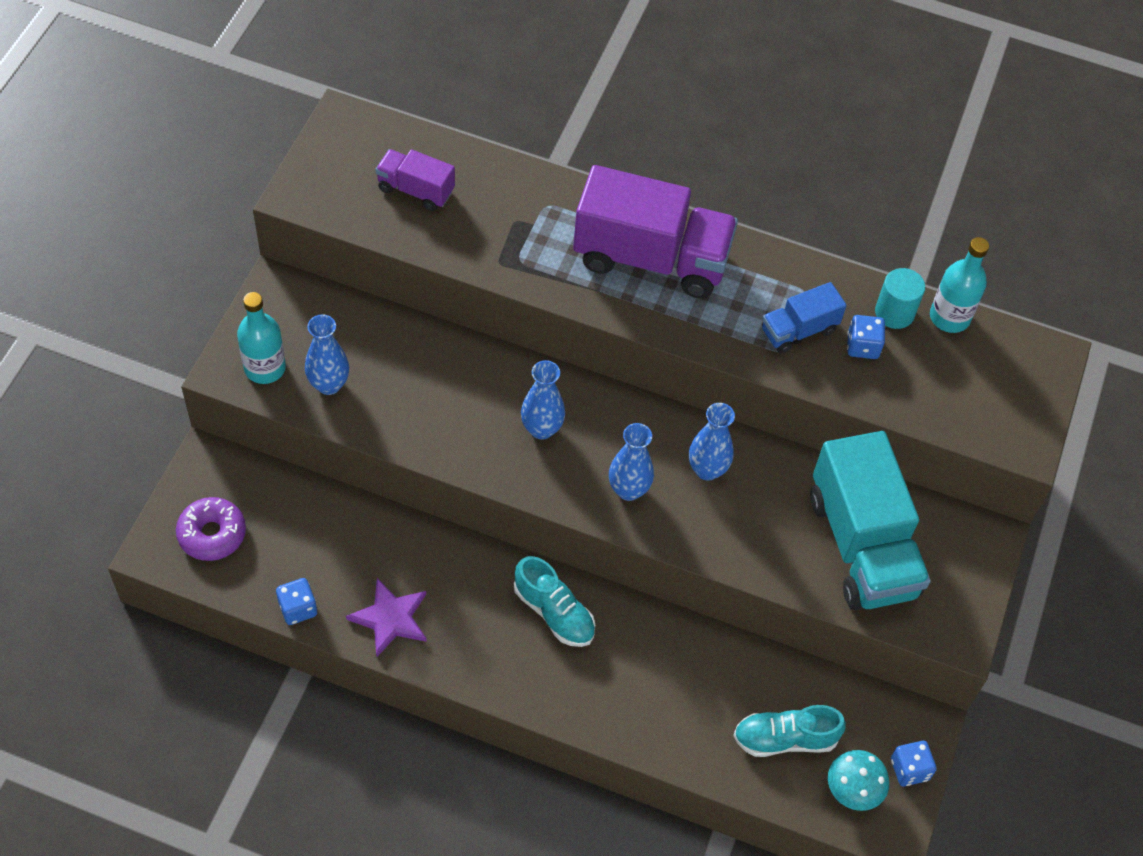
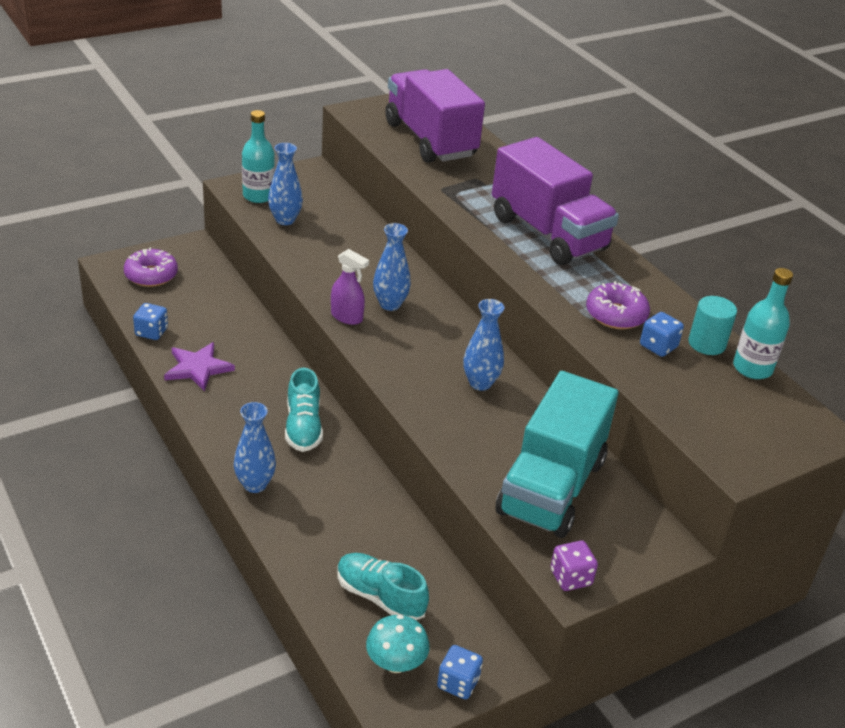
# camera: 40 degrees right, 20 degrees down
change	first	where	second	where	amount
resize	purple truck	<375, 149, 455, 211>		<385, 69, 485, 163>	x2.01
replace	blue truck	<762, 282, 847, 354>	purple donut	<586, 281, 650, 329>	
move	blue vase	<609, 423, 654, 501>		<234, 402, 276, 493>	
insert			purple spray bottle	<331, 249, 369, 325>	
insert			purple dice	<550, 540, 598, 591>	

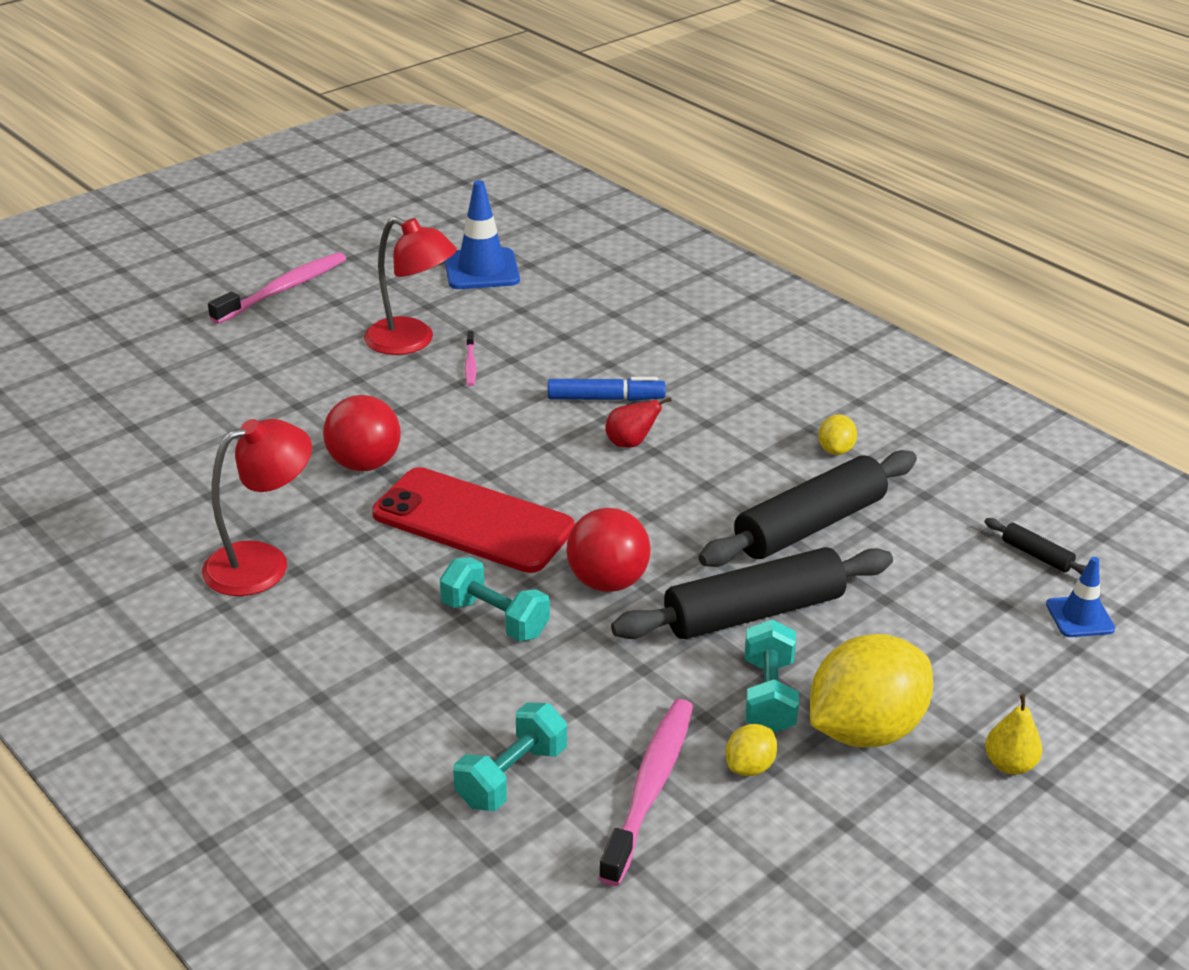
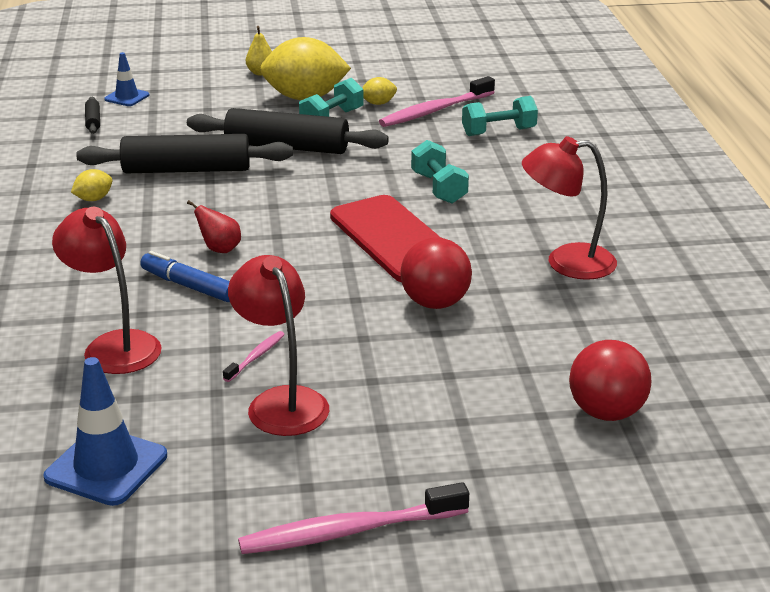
# camera: 145 degrees left, 5 degrees down
change	first	where	second	where	amount
move	red ball	<566, 508, 651, 592>		<569, 340, 651, 421>	
insert			red lamp	<52, 207, 162, 374>	

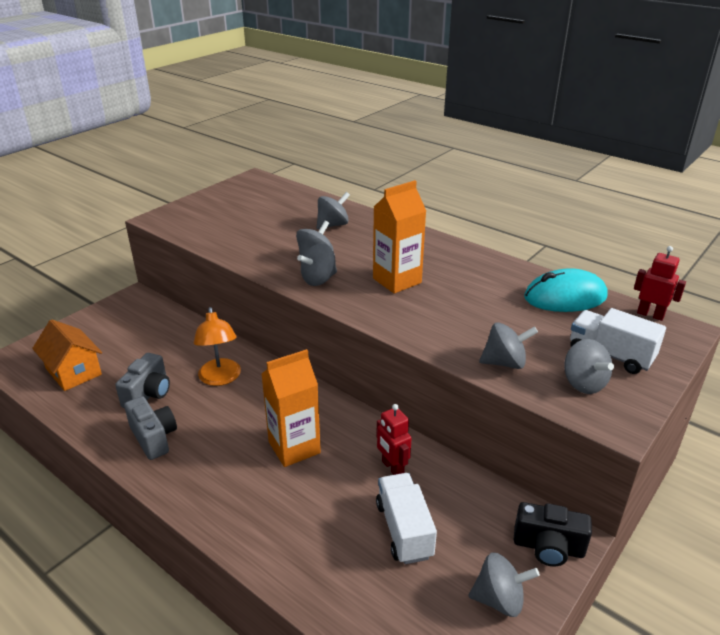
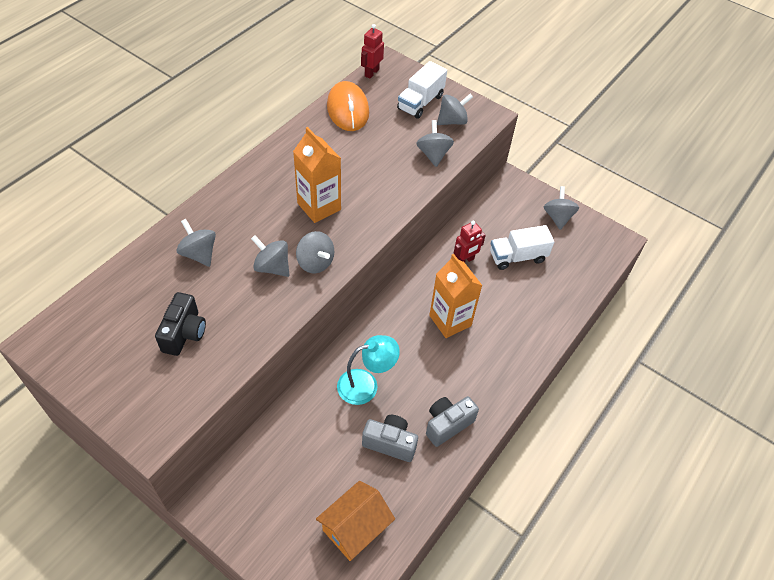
# camera: 95 degrees left, 20 degrees up
change	first	where	second	where	amount
recolor	turquoise mouse	<524, 268, 608, 312>	orange mouse	<327, 81, 369, 131>	
recolor	orange lamp	<194, 307, 241, 386>	turquoise lamp	<337, 335, 400, 405>	
move	black camera	<514, 502, 592, 566>		<155, 292, 206, 356>	

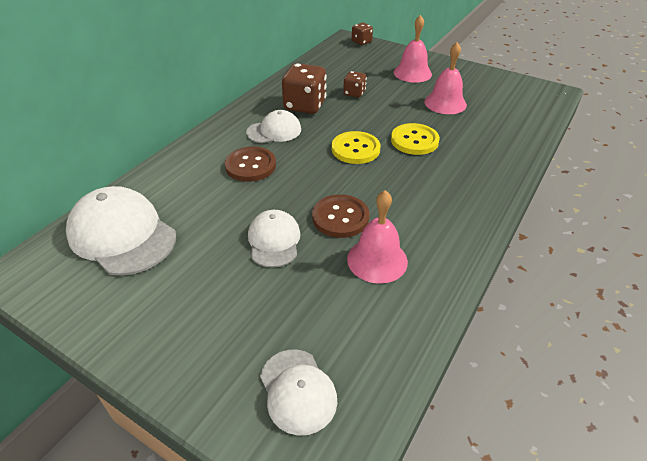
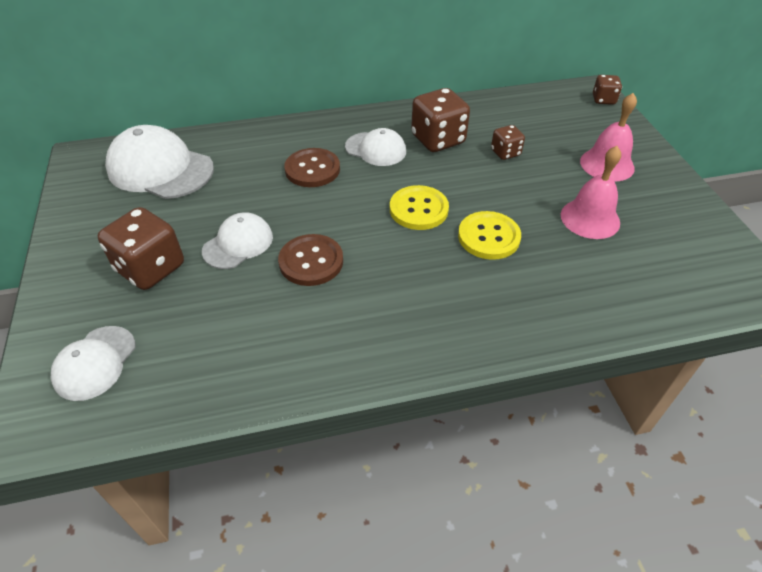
# camera: 45 degrees right, 5 degrees up
change	first	where	second	where	amount
rotate	white cap	<66, 186, 176, 276>		<105, 125, 214, 199>	60 degrees counterclockwise
delete	pink bell	<347, 190, 408, 284>			
insert			brown dice	<98, 207, 184, 290>	

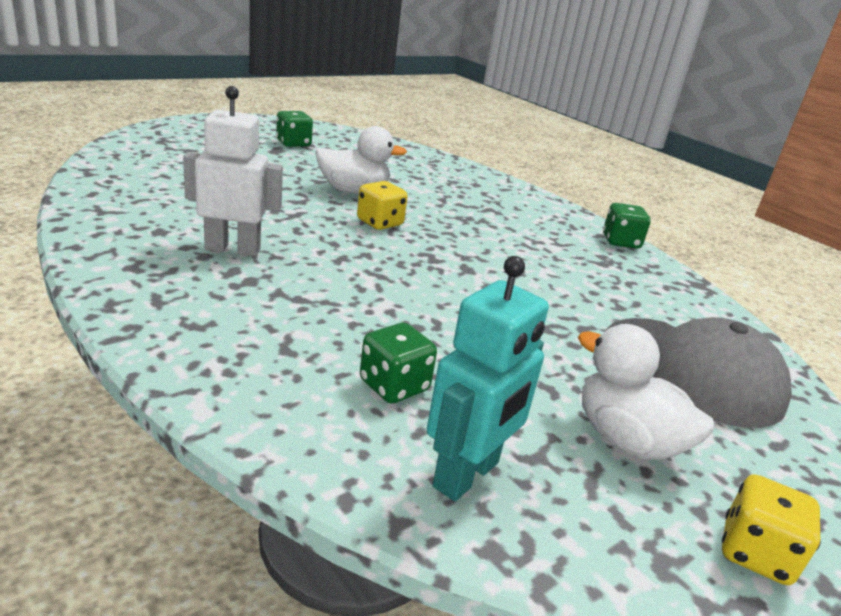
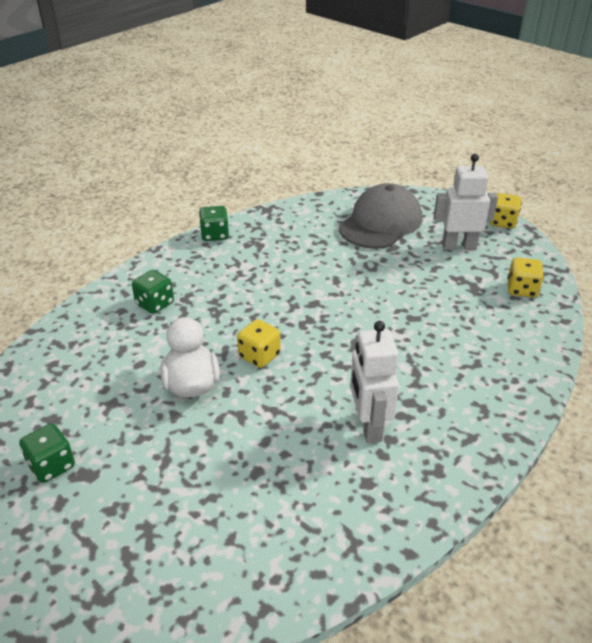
# camera: 95 degrees left, 10 degrees up
change	first	where	second	where	amount
replace	turquoise robot	<427, 256, 549, 501>	yellow dice	<507, 257, 544, 298>	
move	green dice	<360, 323, 437, 403>		<132, 270, 174, 314>	
replace	white duck	<578, 324, 715, 460>	white robot	<434, 154, 498, 250>	

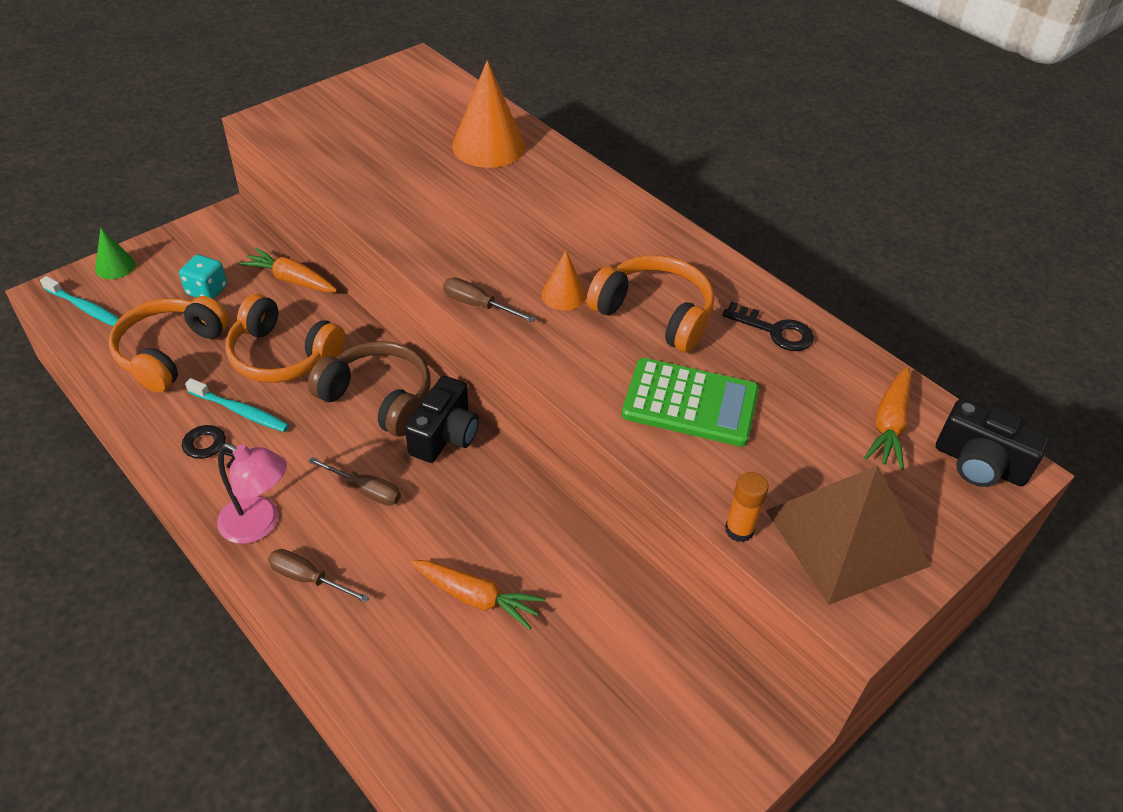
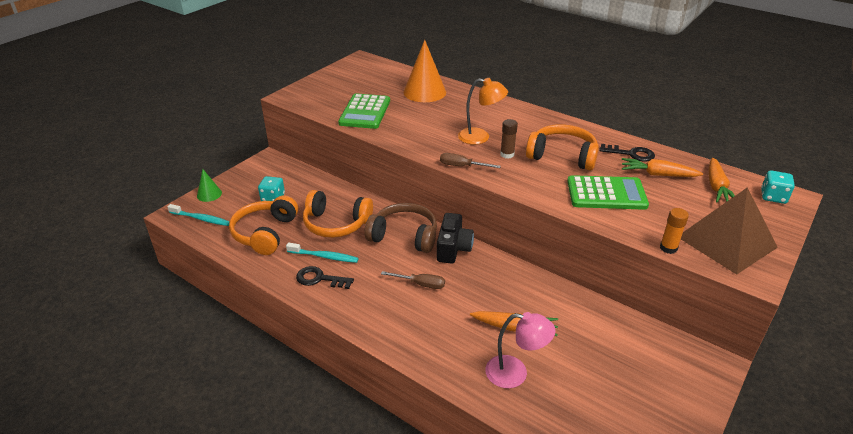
# camera: 10 degrees left, 10 degrees down
change	first	where	second	where	amount
move	orange carrot	<239, 248, 337, 292>		<622, 158, 703, 177>	
replace	orange cone	<541, 251, 586, 310>	brown glue stick	<500, 119, 518, 159>	
replace	black camera	<936, 399, 1049, 487>	turquoise dice	<761, 170, 795, 204>	
move	pink lamp	<217, 443, 287, 544>		<485, 312, 556, 388>	
delete	brown screwdriver	<268, 549, 370, 603>			
insert			orange lamp	<458, 78, 508, 145>	
insert			green calculator	<338, 93, 390, 129>	

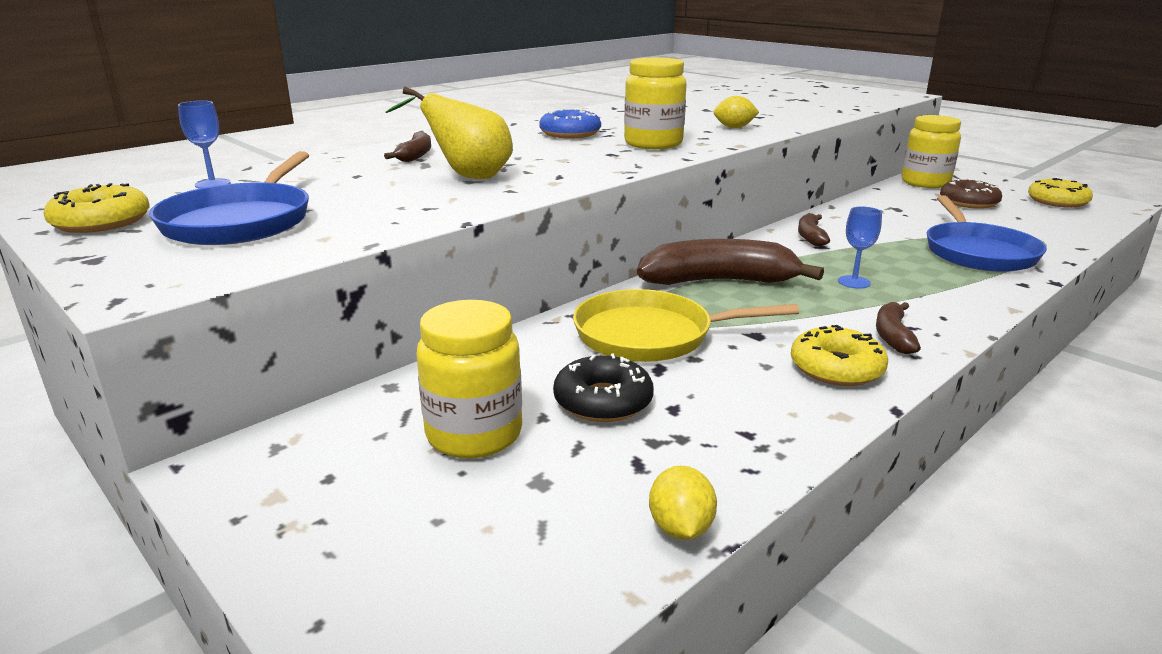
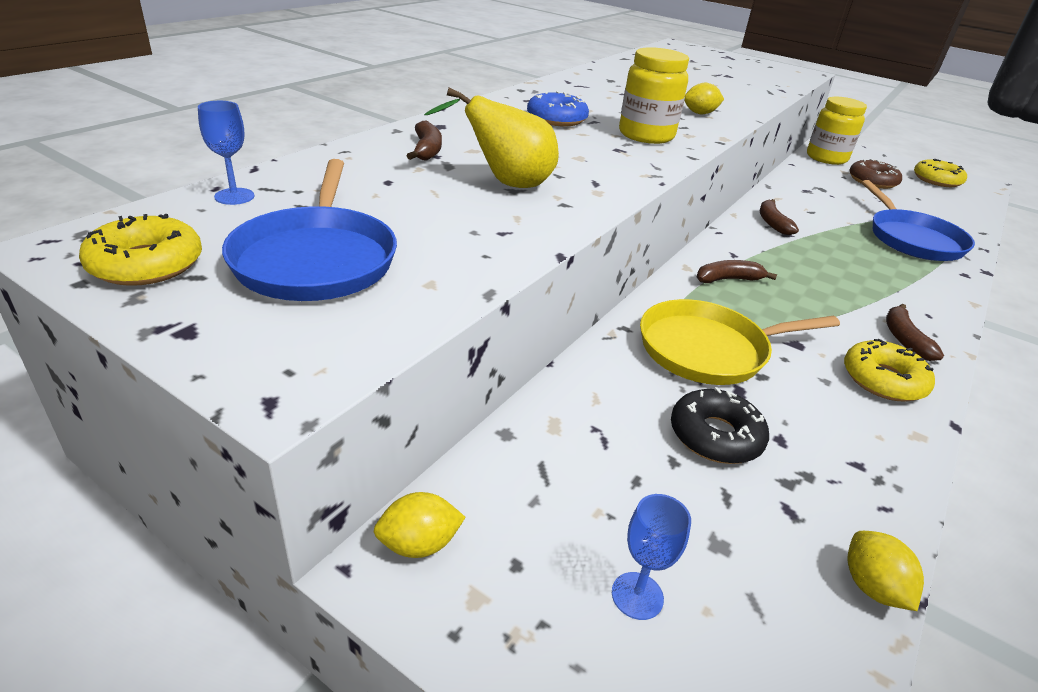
# camera: 15 degrees left, 10 degrees up
change	first	where	second	where	amount
move	blue goblet	<838, 206, 882, 289>		<612, 494, 691, 620>	
resize	brown banana	<637, 239, 824, 285>		<697, 260, 777, 283>	x0.50
delete	yellow jar	<416, 300, 522, 459>			
insert			yellow lemon	<374, 492, 466, 558>	

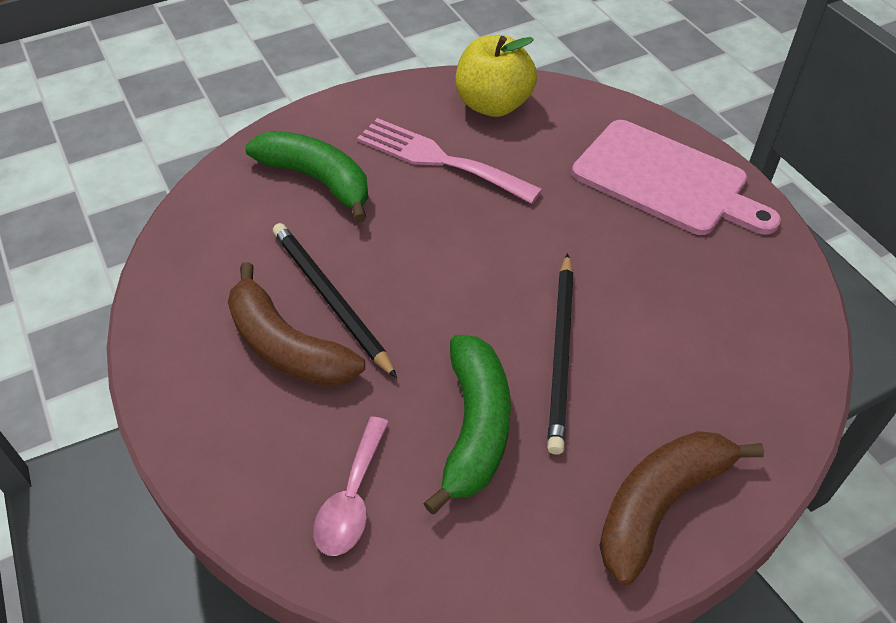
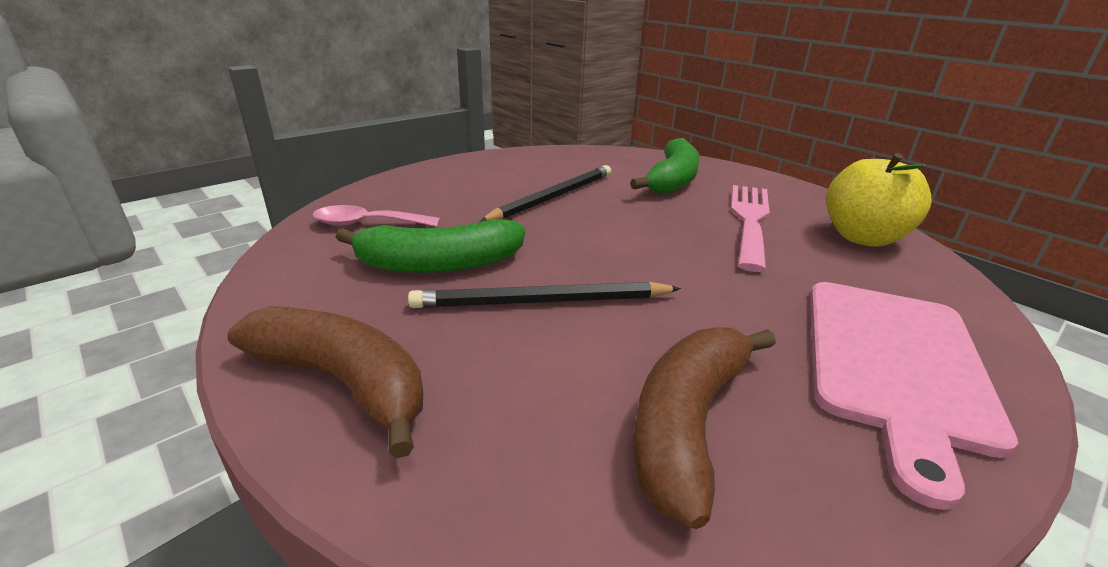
# camera: 75 degrees right, 20 degrees down
change	first	where	second	where	amount
move	brown banana	<228, 262, 365, 387>		<634, 327, 776, 529>	

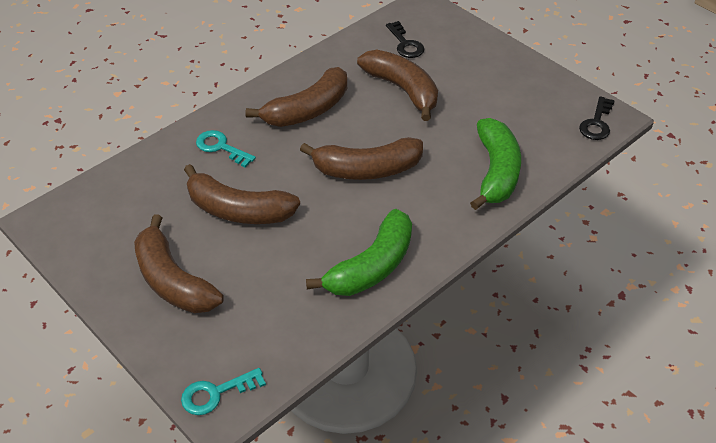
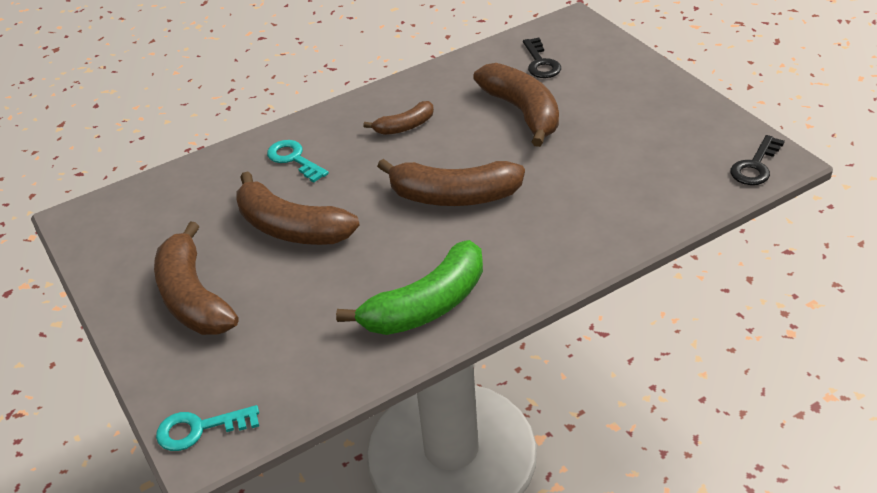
# camera: 15 degrees right, 5 degrees down
change	first	where	second	where	amount
resize	brown banana	<246, 67, 347, 127>		<363, 101, 434, 135>	x0.54
delete	green banana	<470, 118, 521, 210>			

